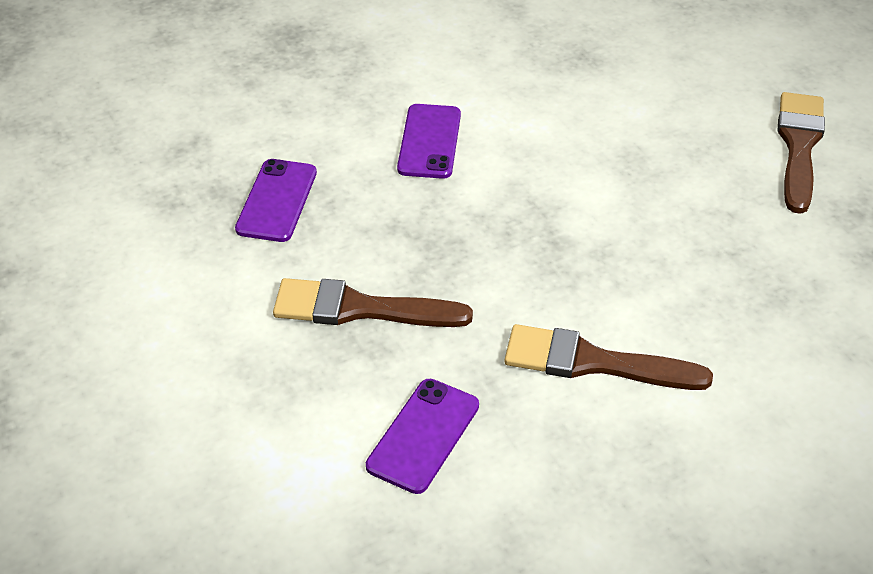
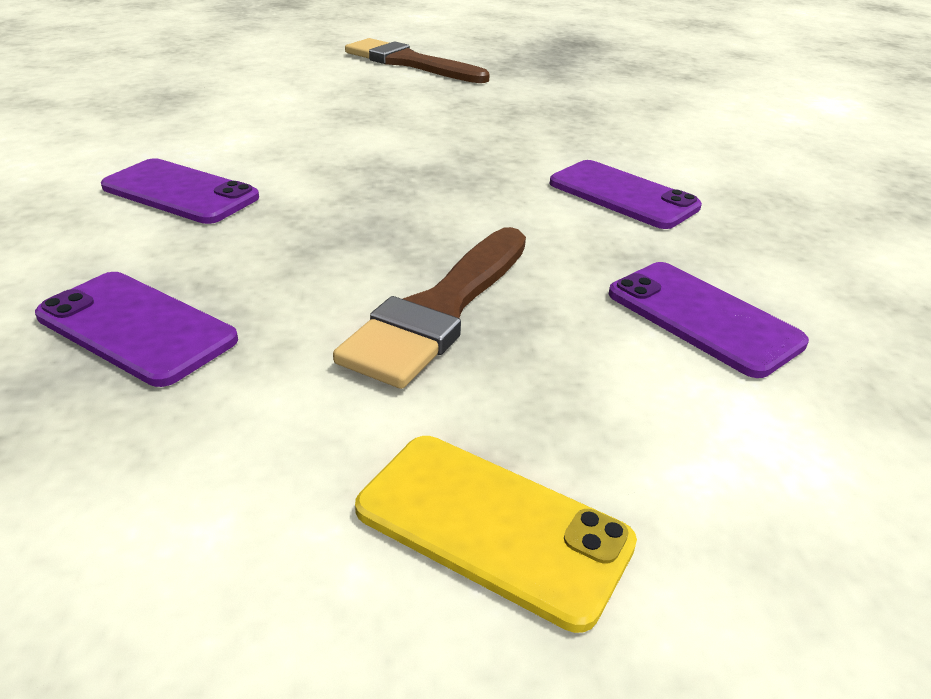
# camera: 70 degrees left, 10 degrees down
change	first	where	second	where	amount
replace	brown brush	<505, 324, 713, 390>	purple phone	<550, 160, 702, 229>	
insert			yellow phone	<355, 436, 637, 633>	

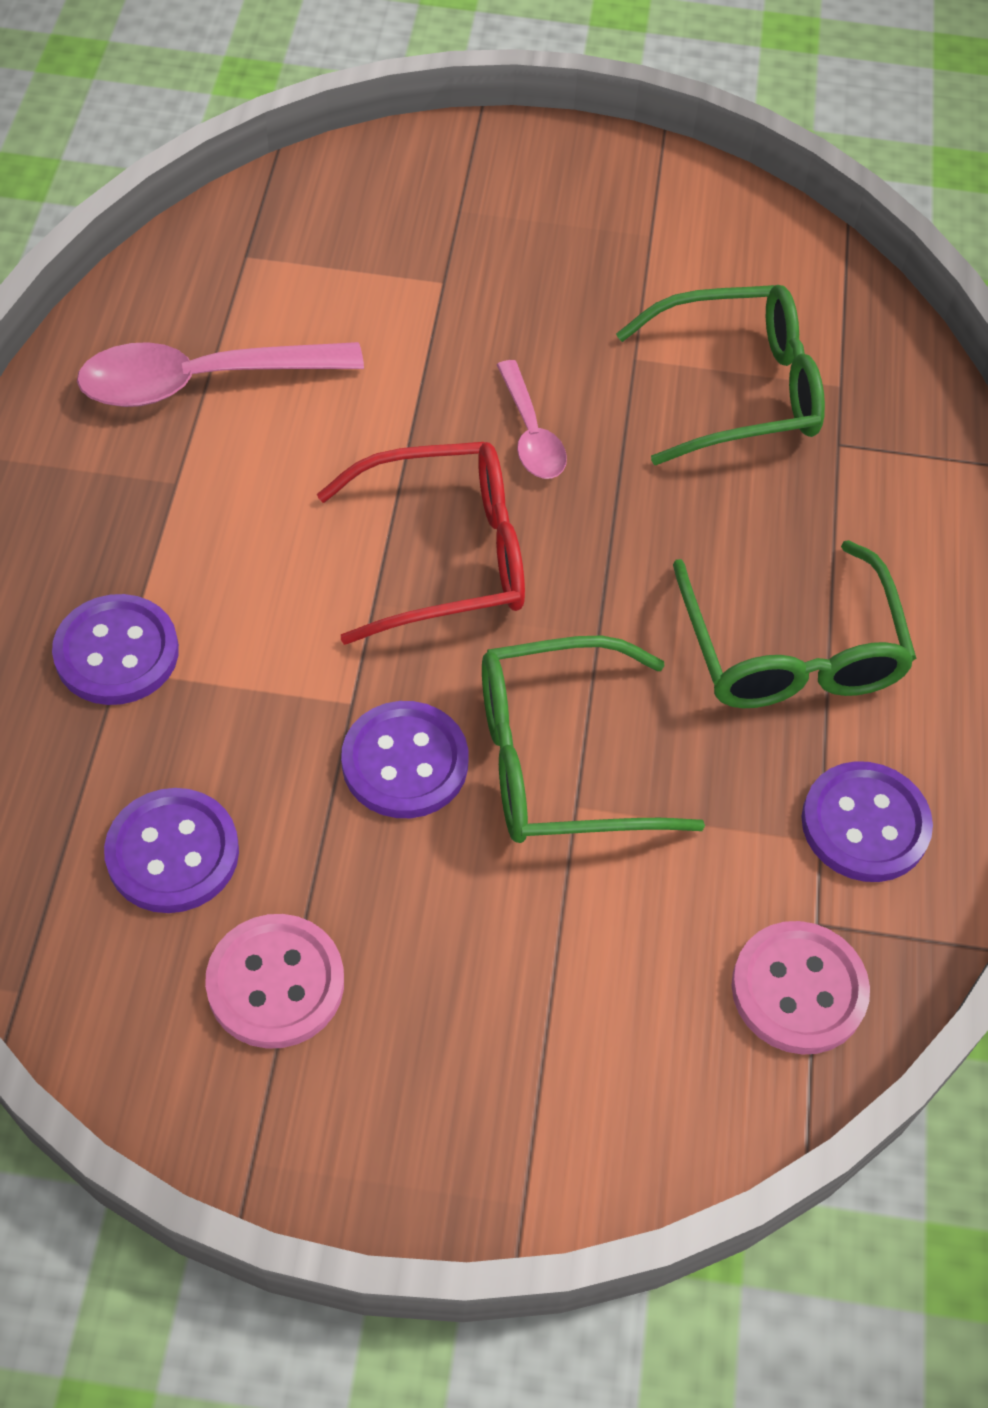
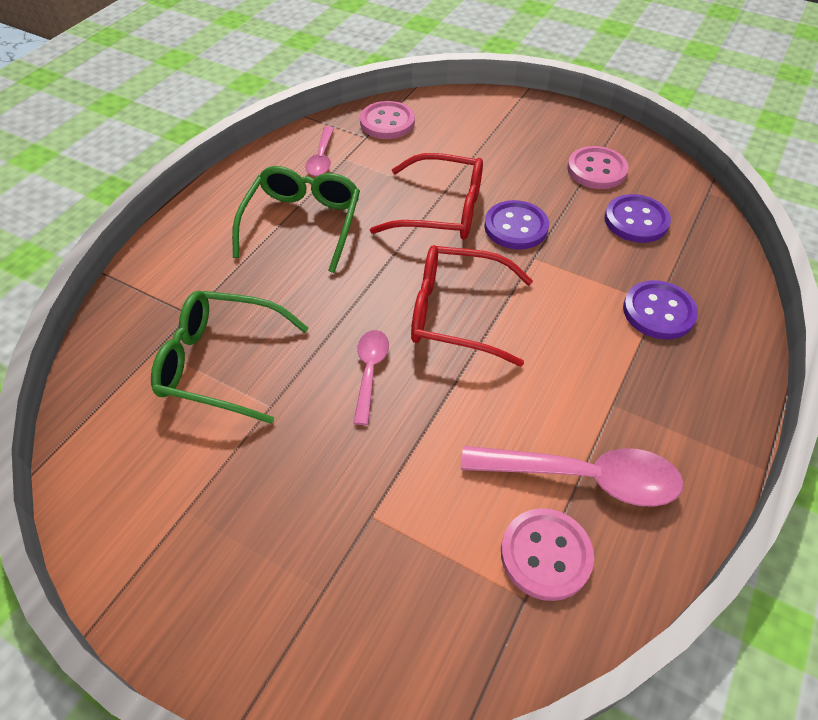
# camera: 155 degrees left, 5 degrees down
change	first	where	second	where	amount
recolor	green glasses	<482, 635, 705, 843>	red glasses	<370, 153, 483, 240>	
replace	purple button	<801, 761, 933, 882>	pink spoon	<305, 126, 334, 176>	
insert			pink button	<501, 508, 594, 601>	

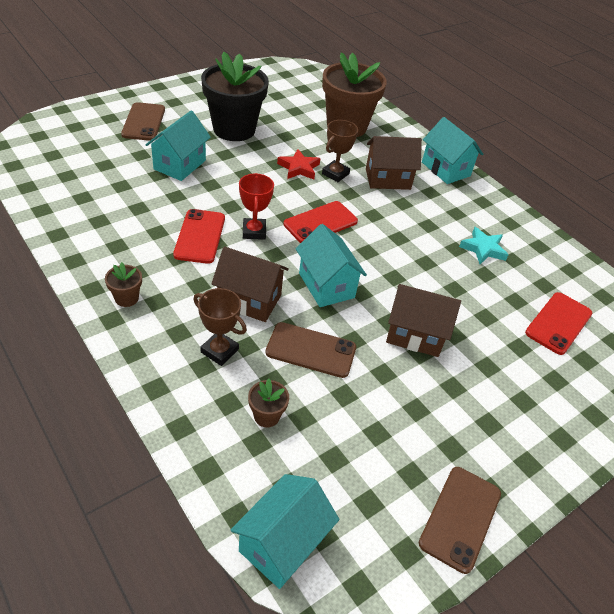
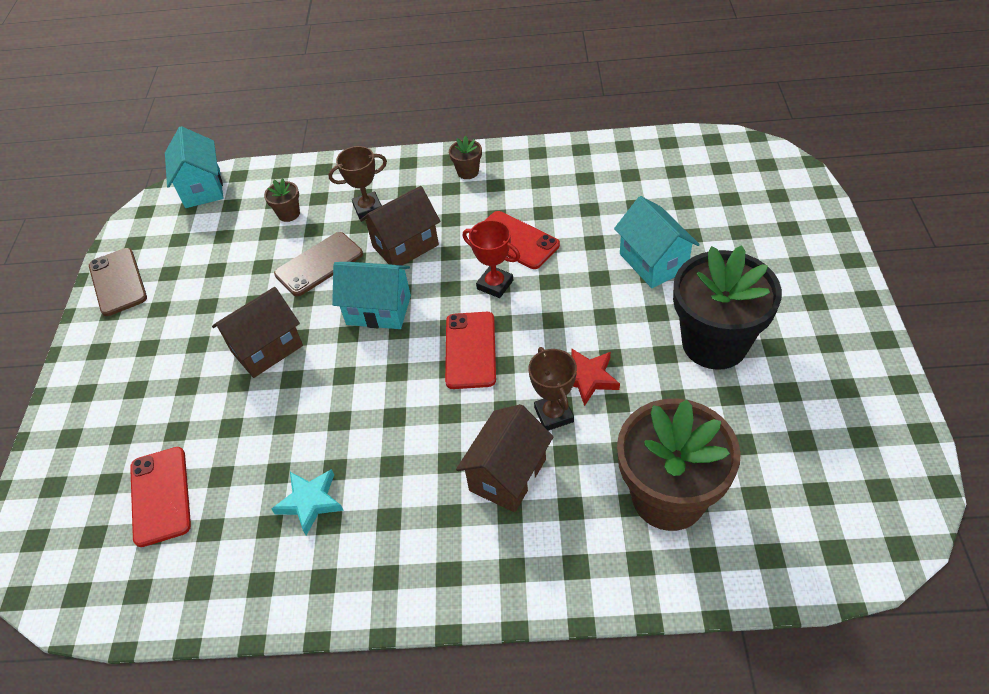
# camera: 135 degrees right, 5 degrees up
change	first	where	second	where	amount
delete	brown phone	<121, 102, 165, 141>			
delete	turquoise house	<422, 117, 483, 184>			

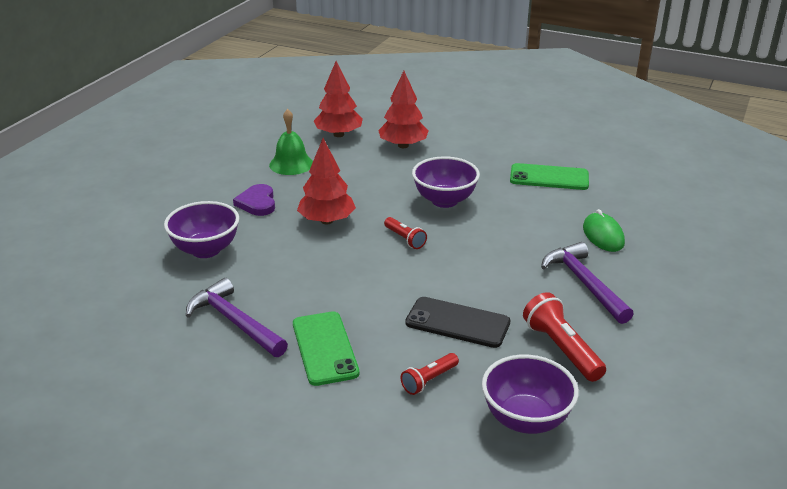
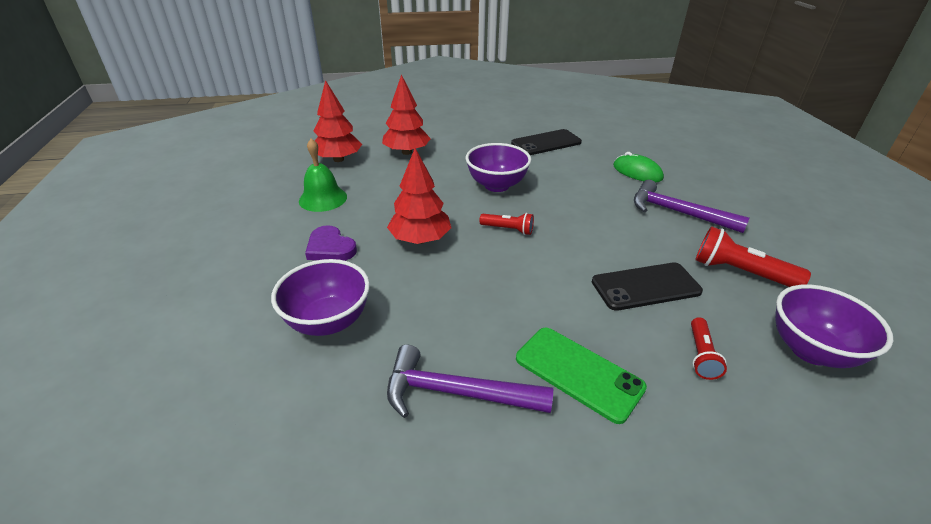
# camera: 35 degrees left, 5 degrees up
change	first	where	second	where	amount
recolor	green phone	<510, 163, 589, 190>	black phone	<511, 129, 582, 155>	

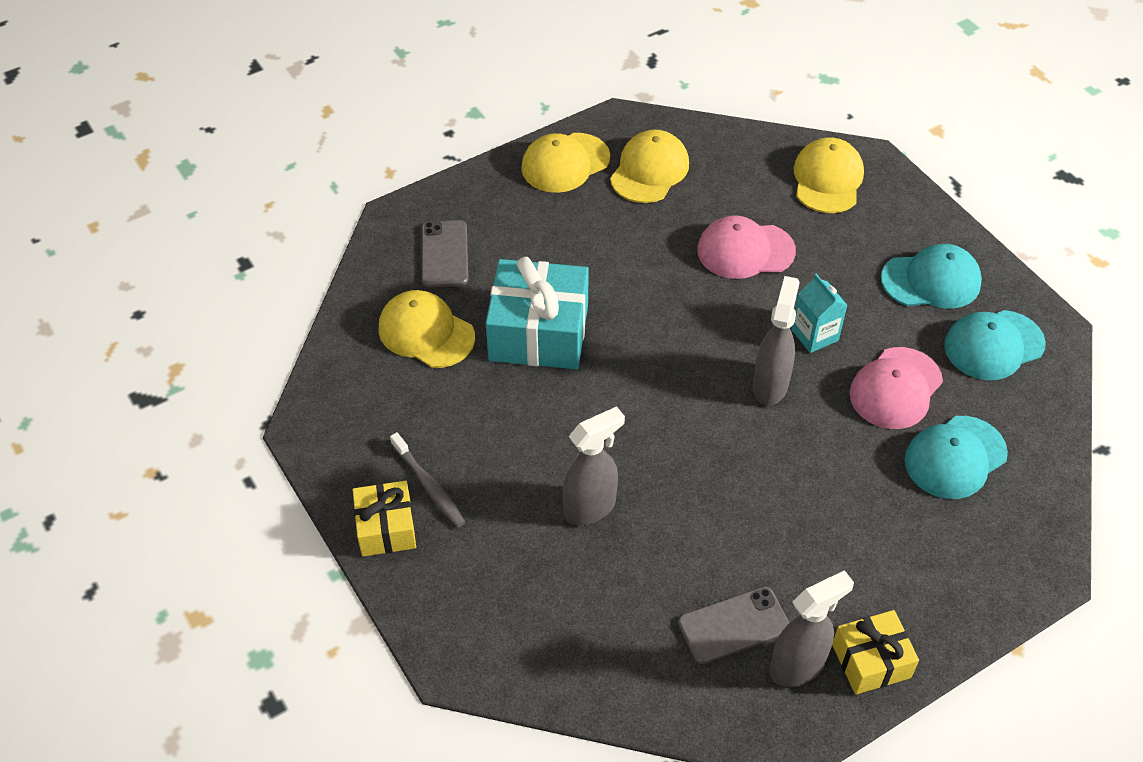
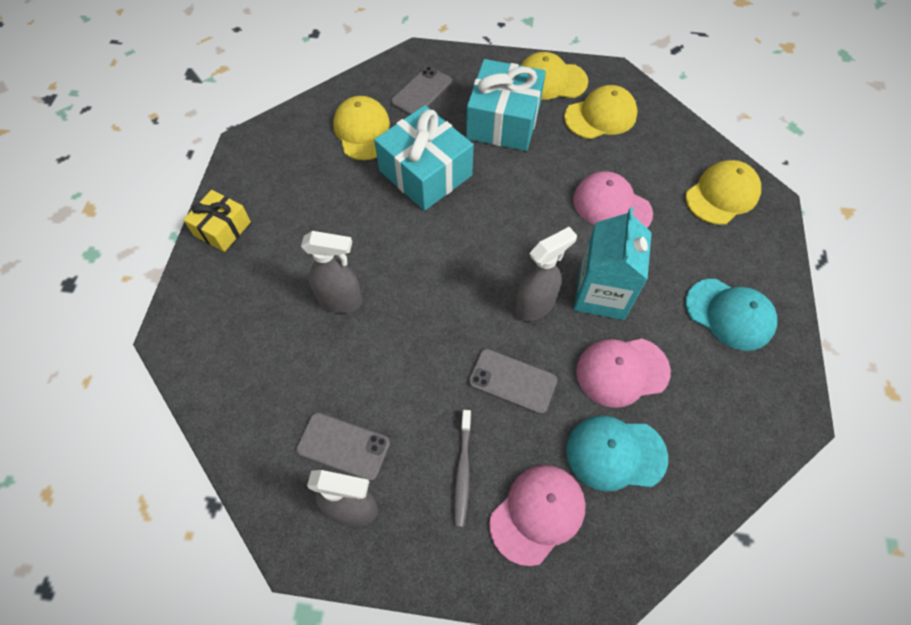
# camera: 40 degrees right, 10 degrees up
change	first	where	second	where	amount
resize	turquoise carton	<791, 274, 848, 353>		<574, 207, 652, 320>	x1.70
delete	turquoise cap	<944, 310, 1046, 380>			
move	grey toothbrush	<390, 432, 465, 527>		<454, 410, 471, 527>	
delete	yellow gift	<832, 610, 919, 695>			
insert			turquoise gift	<466, 59, 546, 151>	
insert			grey phone	<468, 349, 557, 414>	
insert			pink cap	<489, 465, 586, 566>	

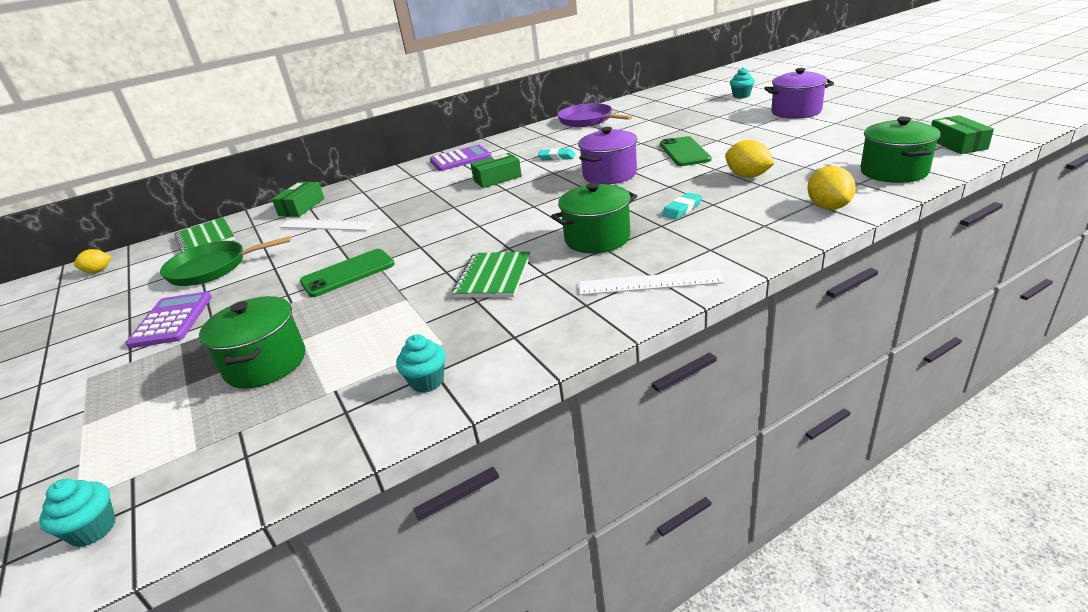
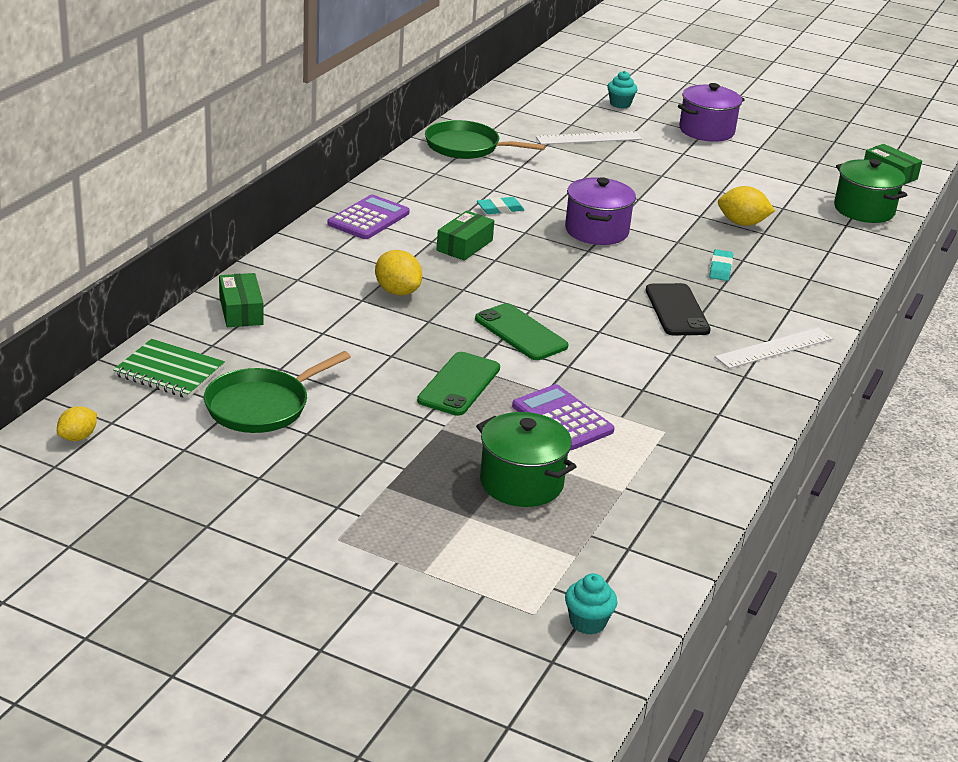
# camera: 40 degrees left, 0 degrees up
change	first	where	second	where	amount
recolor	purple pan	<558, 103, 632, 127>	green pan	<425, 120, 546, 159>	
move	green phone	<660, 136, 711, 166>		<475, 303, 568, 360>	
move	yellow lemon	<807, 166, 856, 210>		<375, 250, 422, 296>	
replace	green pot	<551, 182, 637, 253>	black phone	<646, 283, 711, 335>	
move	white ruler	<279, 219, 376, 231>		<536, 131, 642, 145>	
delete	green notebook	<452, 252, 530, 298>			
move	purple calculator	<126, 292, 212, 348>		<512, 384, 615, 450>	
delete	turquoise cupcake	<396, 334, 446, 393>			

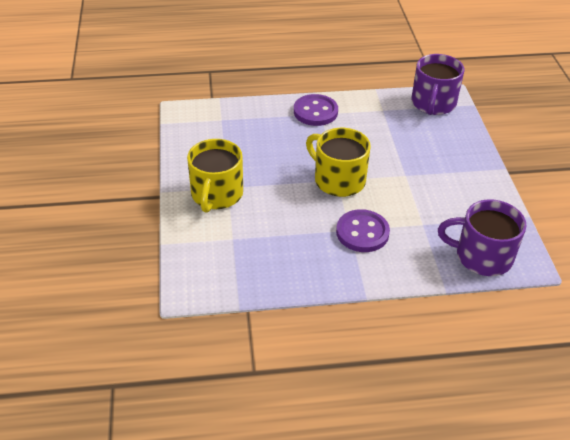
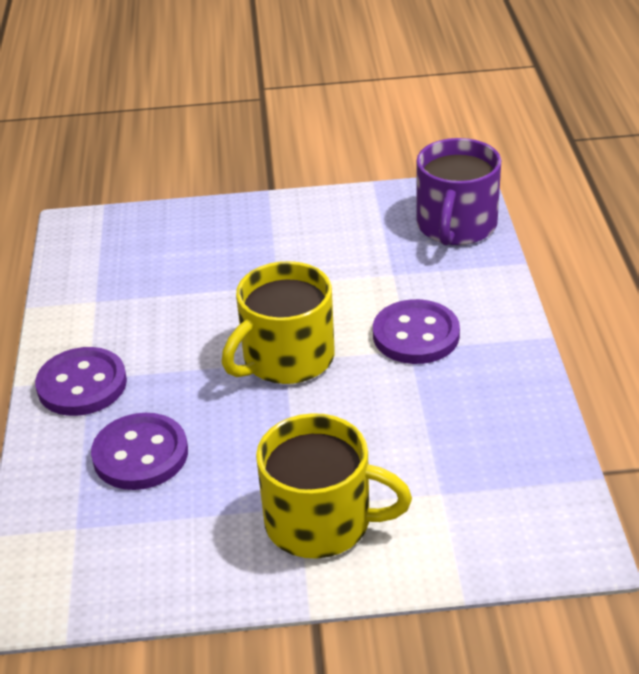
# camera: 85 degrees left, 5 degrees down
change	first	where	second	where	amount
delete	purple mug	<411, 54, 464, 115>			
insert			purple button	<91, 413, 188, 490>	

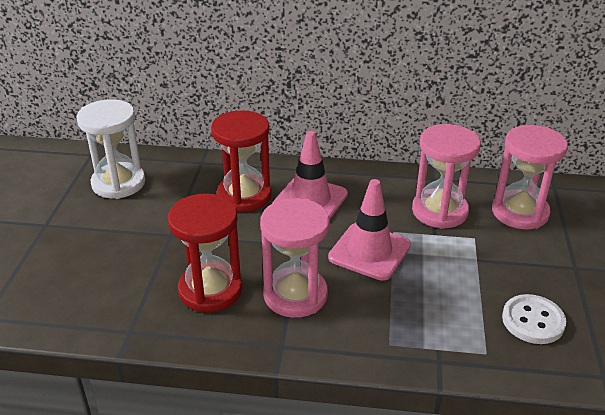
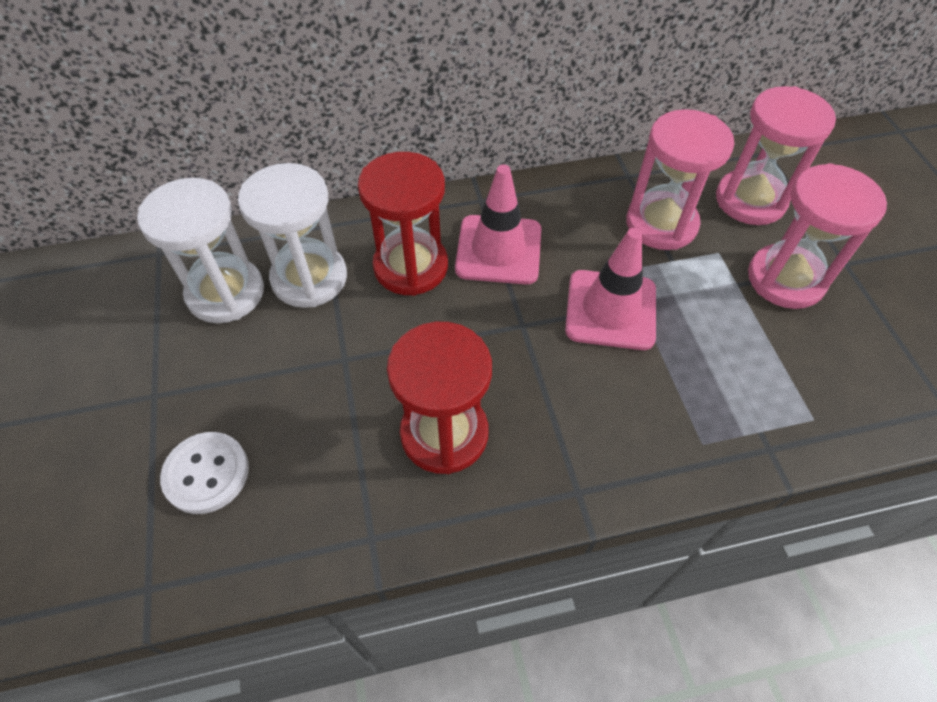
# camera: 20 degrees left, 20 degrees up
change	first	where	second	where	amount
move	pink hourglass	<260, 198, 330, 318>		<748, 163, 887, 309>	
move	white button	<502, 294, 566, 344>		<160, 432, 249, 514>	
insert			white hourglass	<238, 163, 347, 308>	

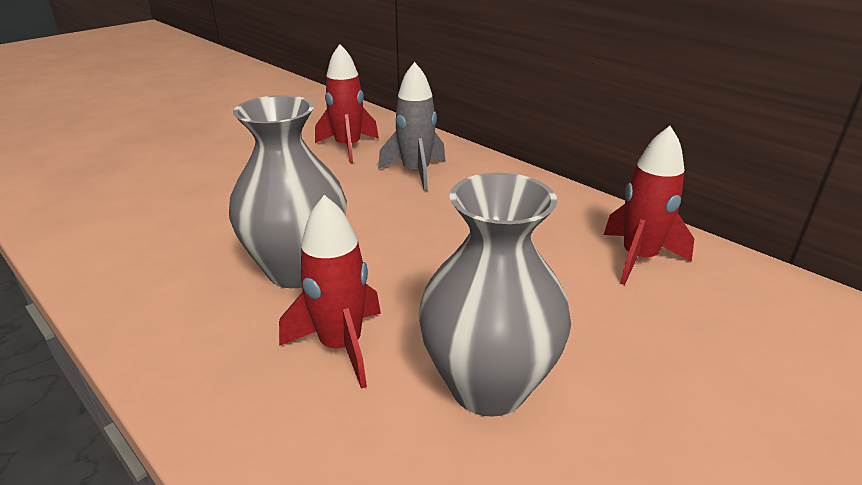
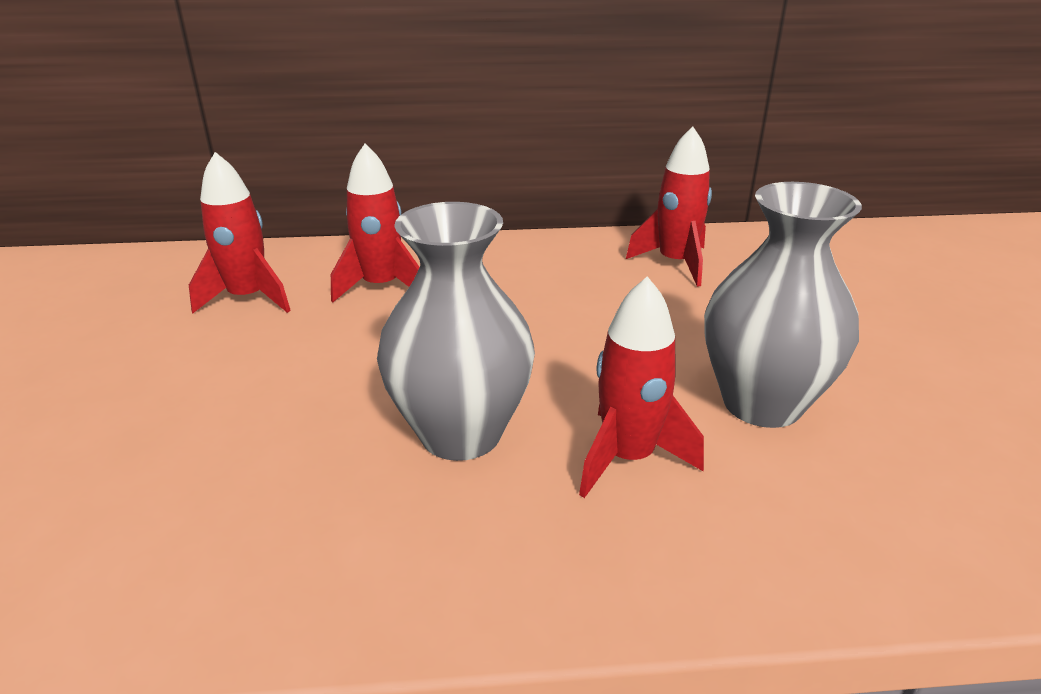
# camera: 50 degrees left, 0 degrees up
change	first	where	second	where	amount
recolor	grey rocket	<378, 62, 445, 191>	red rocket	<331, 144, 420, 302>	

